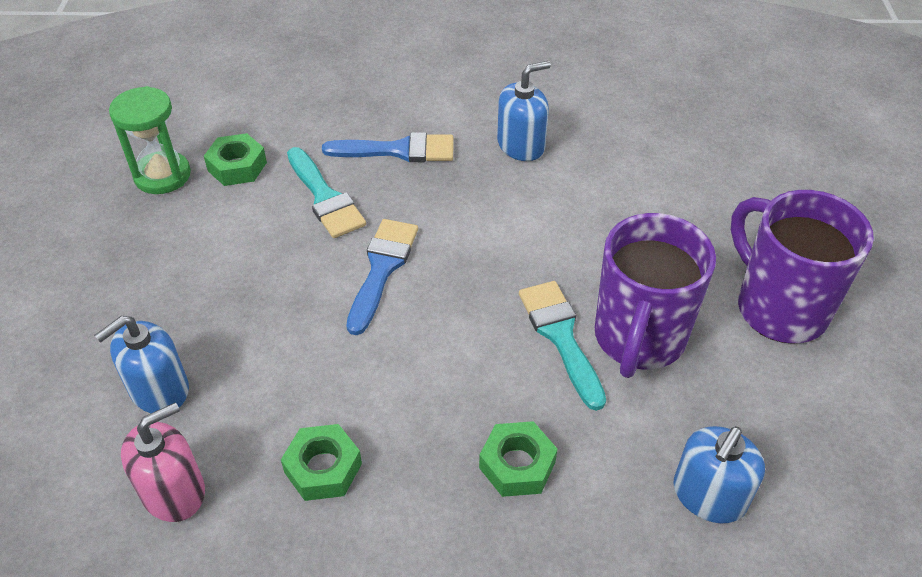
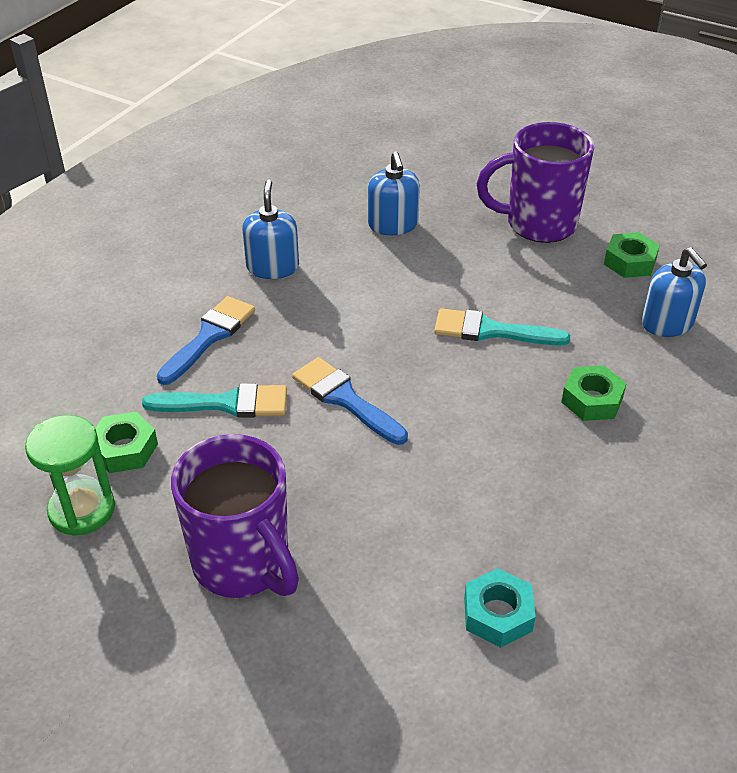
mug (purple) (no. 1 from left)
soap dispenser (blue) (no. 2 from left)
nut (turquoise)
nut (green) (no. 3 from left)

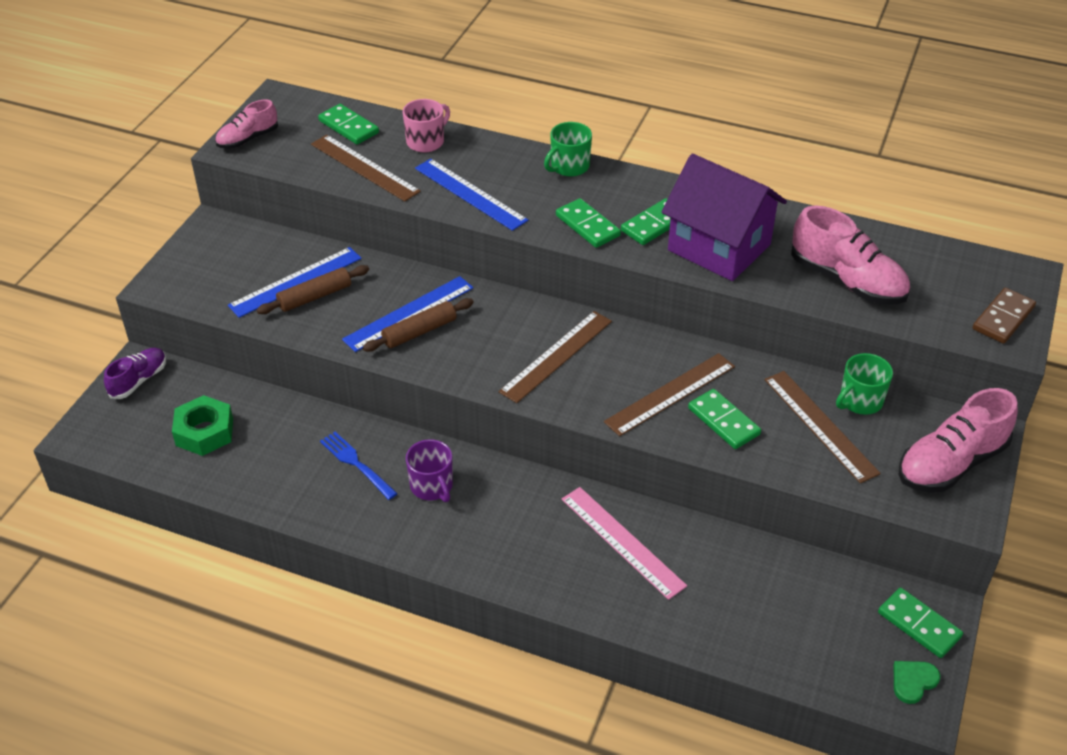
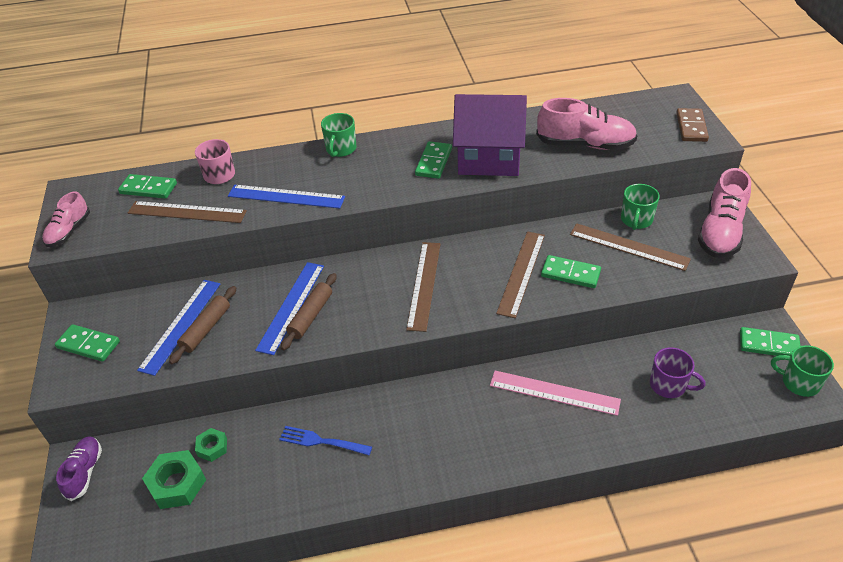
domino (green) (no. 1 from left)
mug (purple)
mug (green) (no. 3 from left)
nut (green) (no. 2 from left)

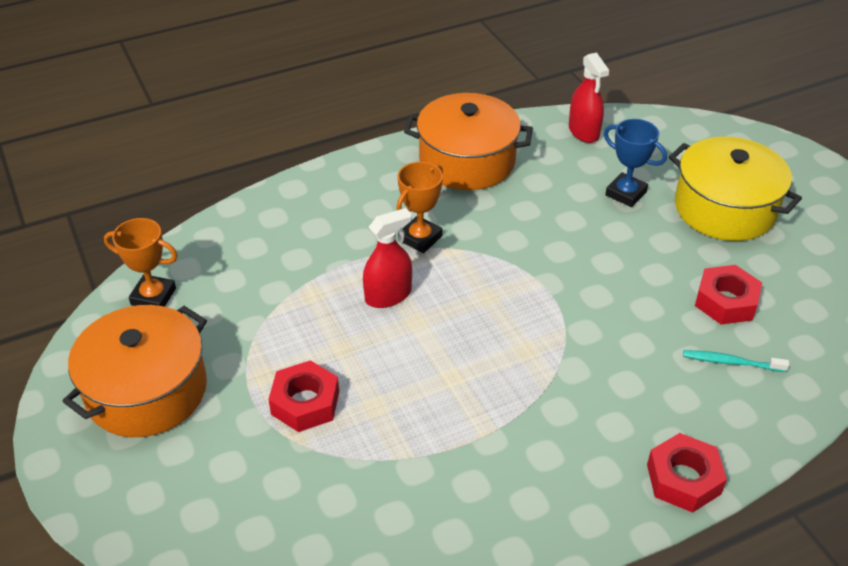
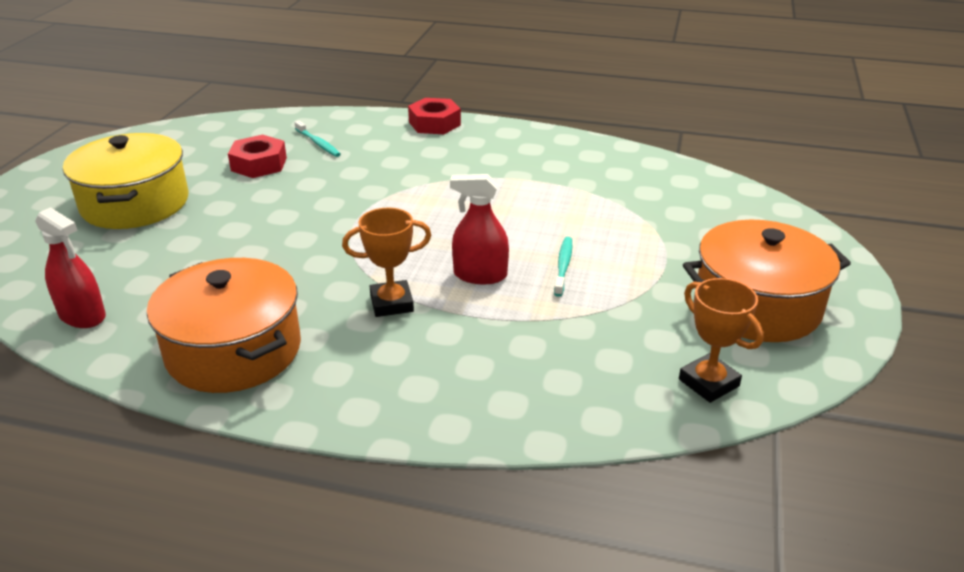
spray bottle (red) (no. 1 from left)
trophy (blue)
nut (red) (no. 1 from left in the first image)
toothbrush (turquoise) (no. 2 from left)

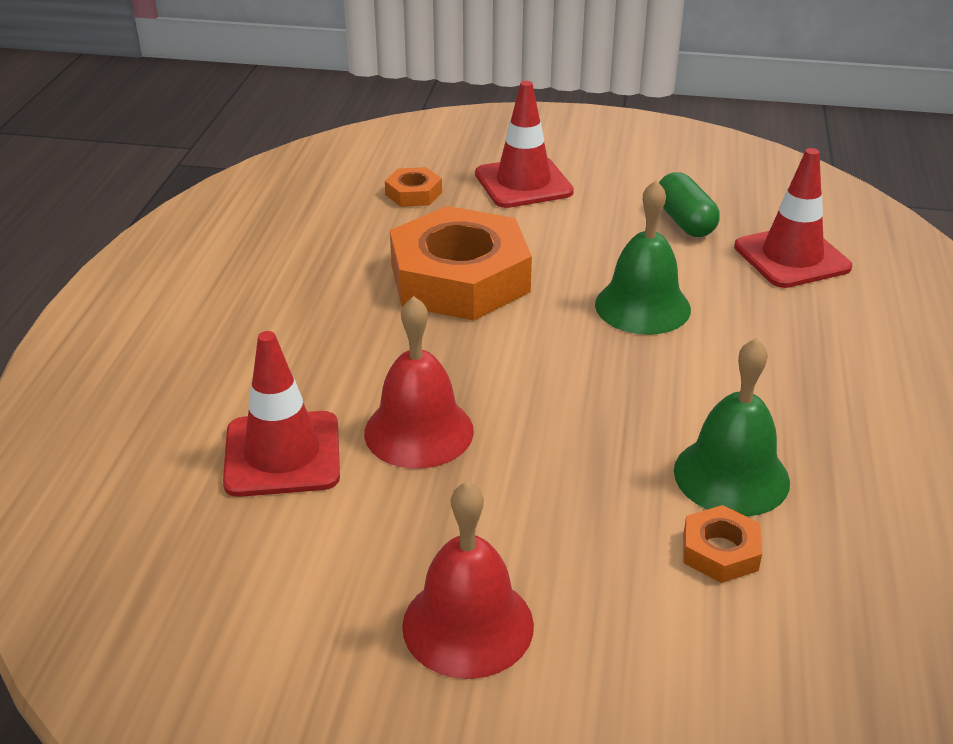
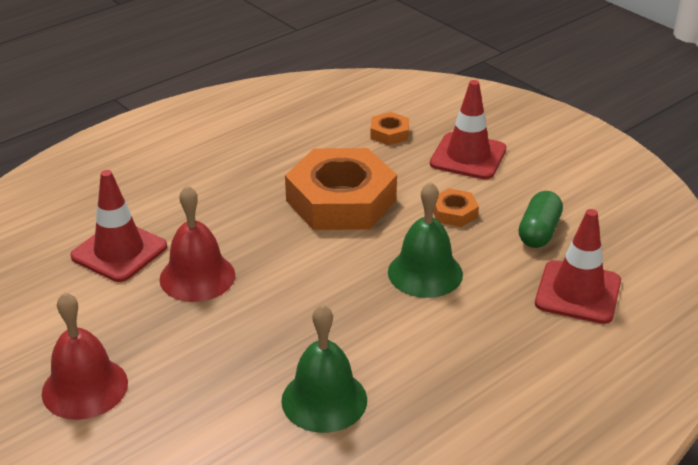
nut (orange) (no. 3 from left)

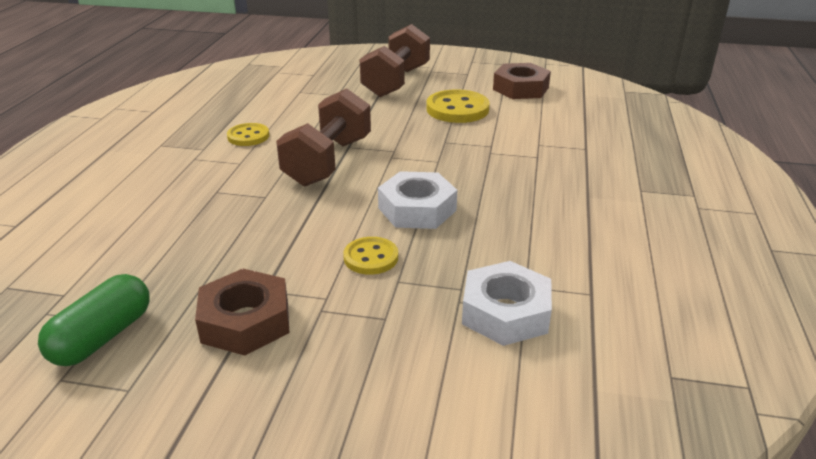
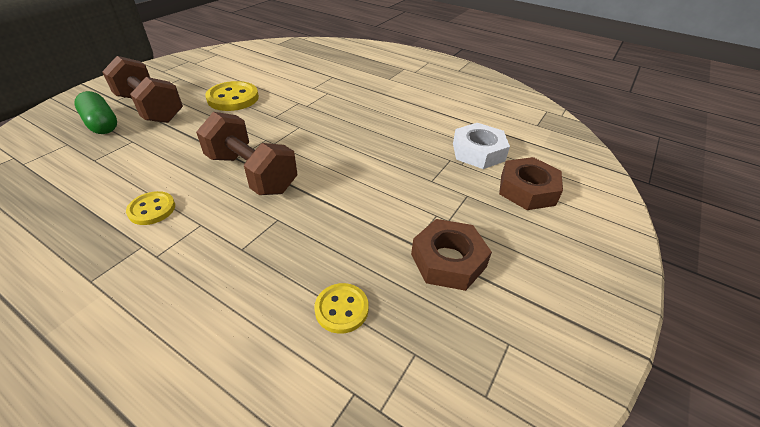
nut (brown) (no. 2 from left)
nut (white) (no. 1 from left in the first image)
button (yellow) (no. 3 from left)
capsule (green)

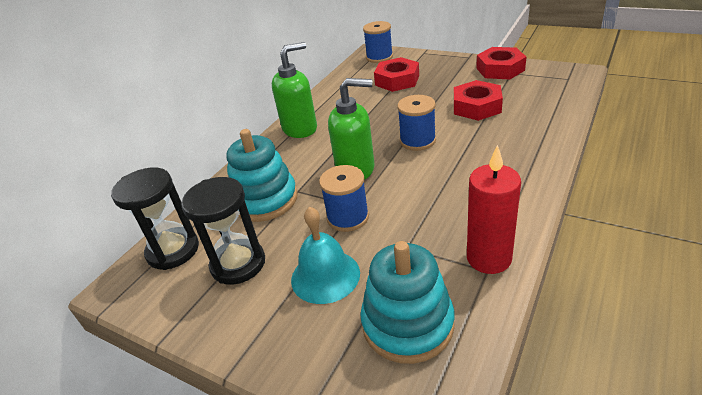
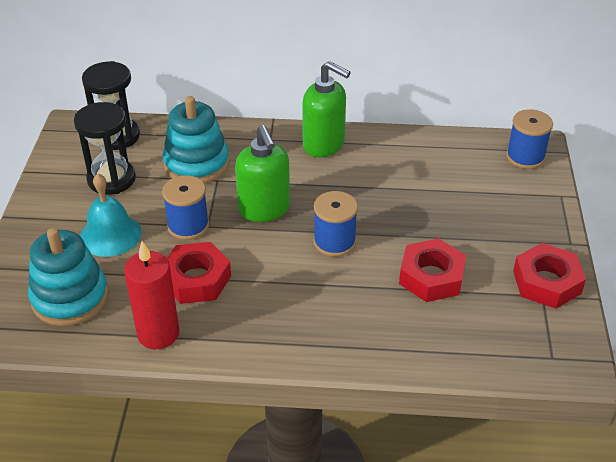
nut (red) (no. 1 from left)

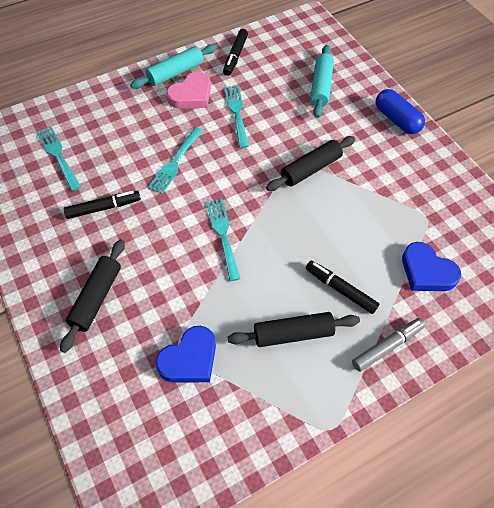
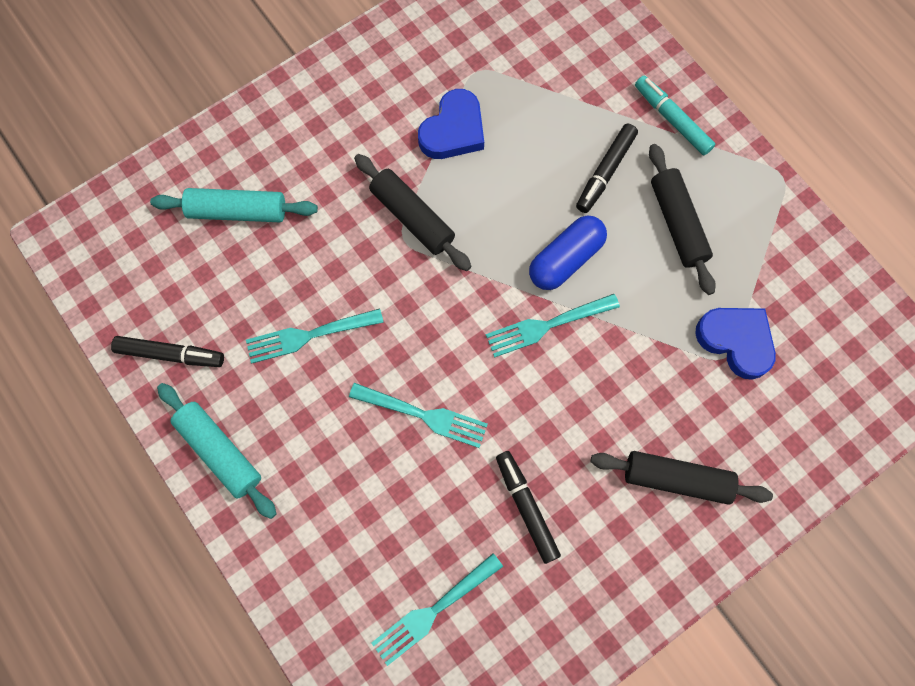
heart (pink)
capsule (blue)
heart (blue) (no. 1 from left)
marker (turquoise)

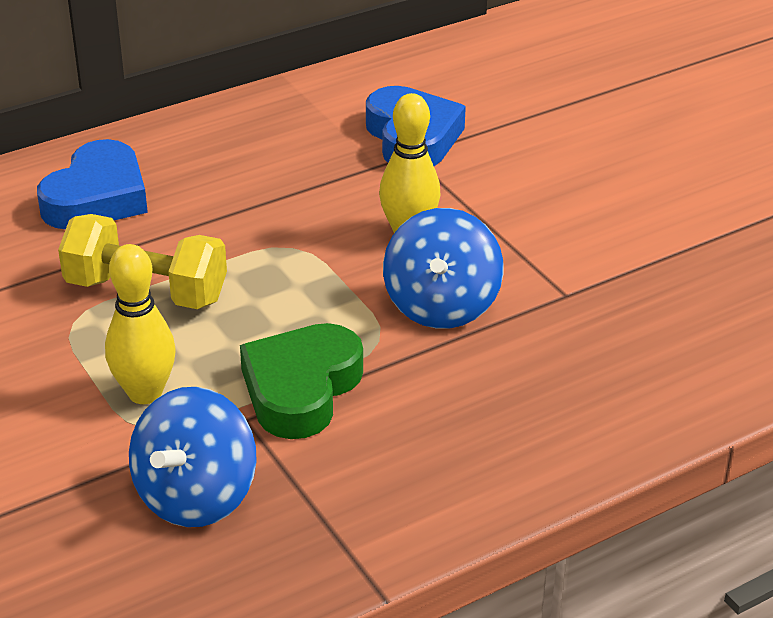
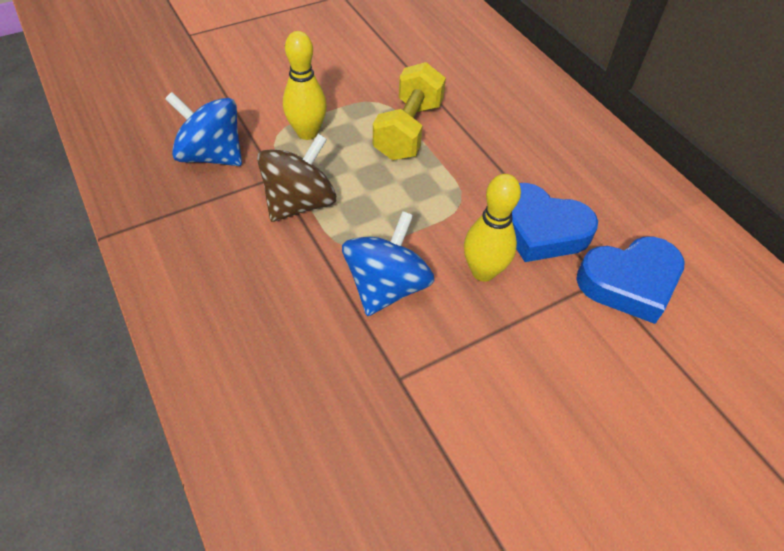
heart (blue) (no. 1 from left)
spinning top (blue) (no. 2 from left)
spinning top (brown)

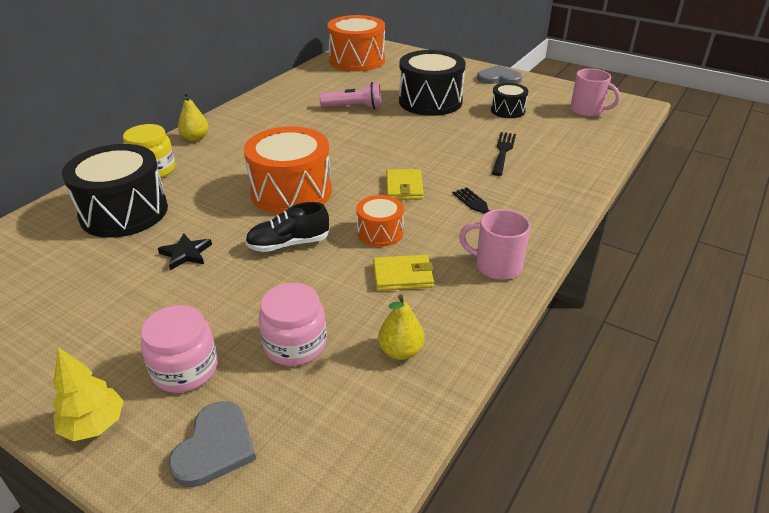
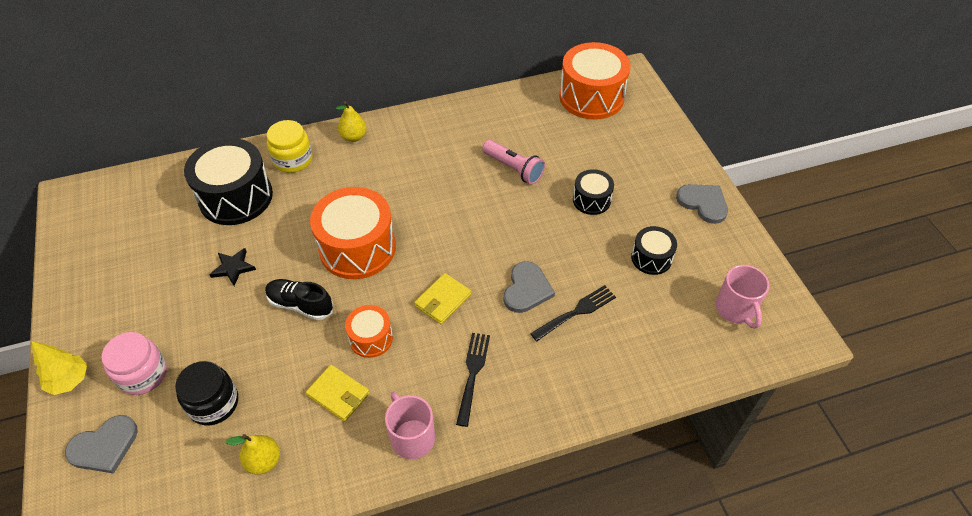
drum (black) (no. 2 from left)
jar (black)
heart (grey) (no. 2 from left)

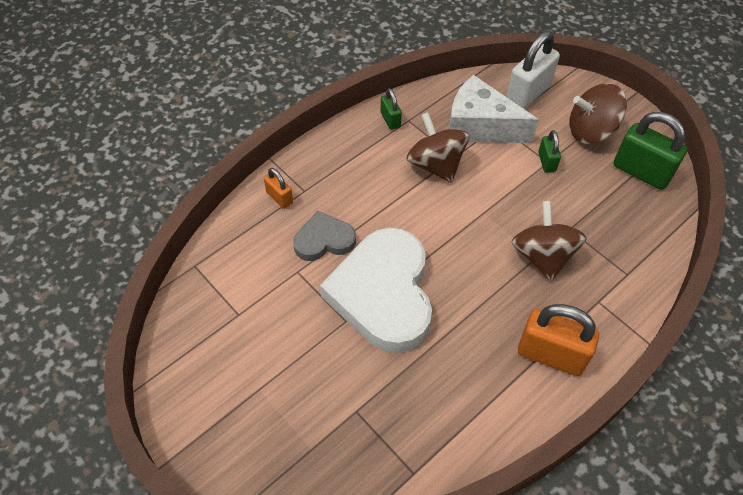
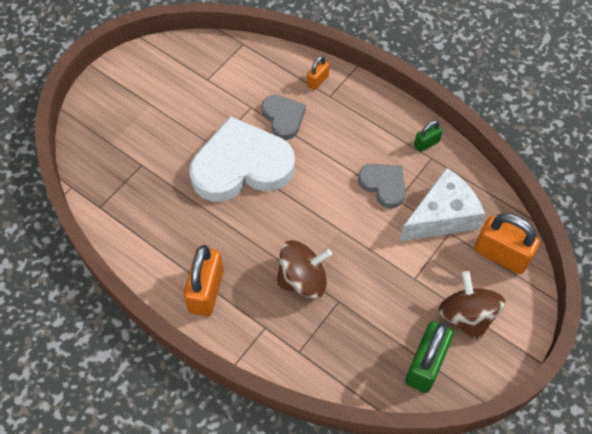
padlock (orange) (no. 3 from left)
cheese (white)
heart (grey) (no. 2 from left)
padlock (green) (no. 2 from left in the first image)

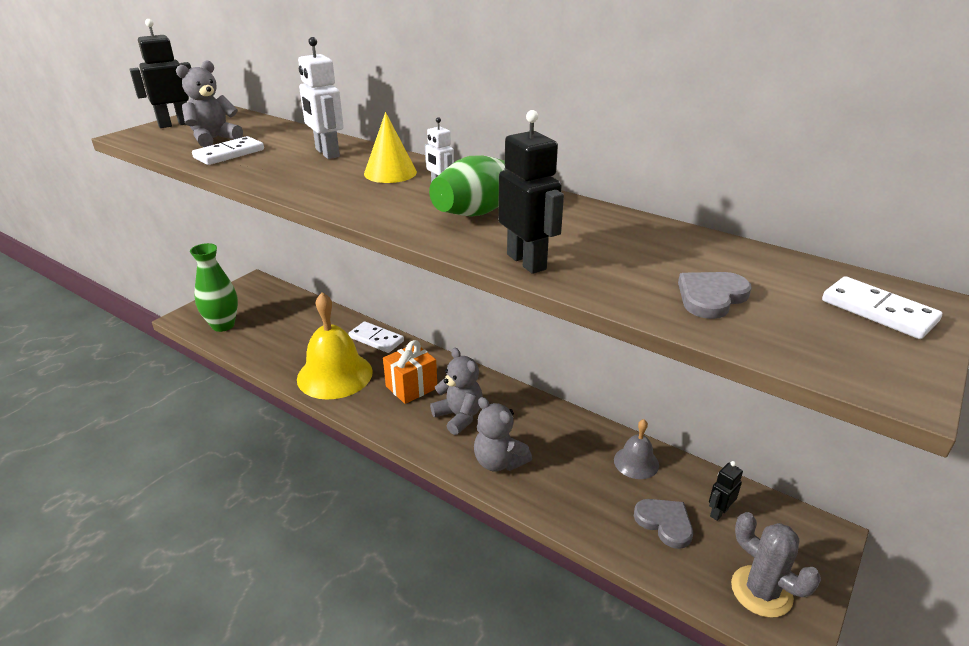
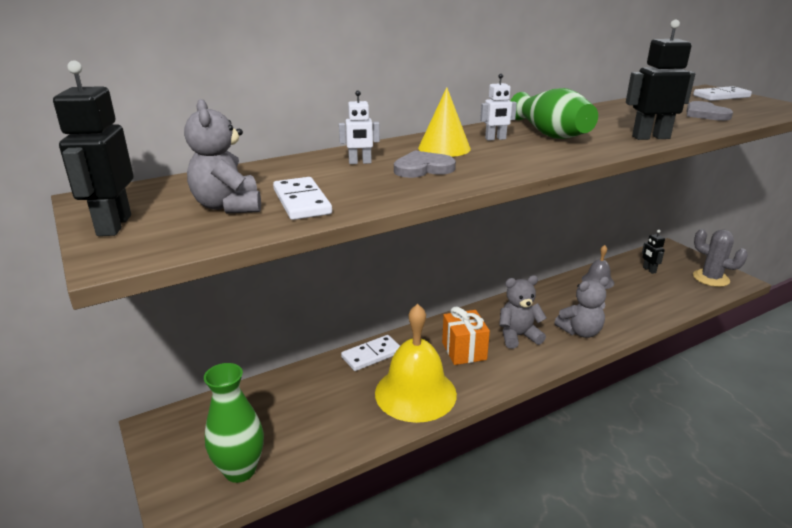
robot (white) (no. 1 from left)
heart (grey) (no. 1 from left)
cactus (grey)

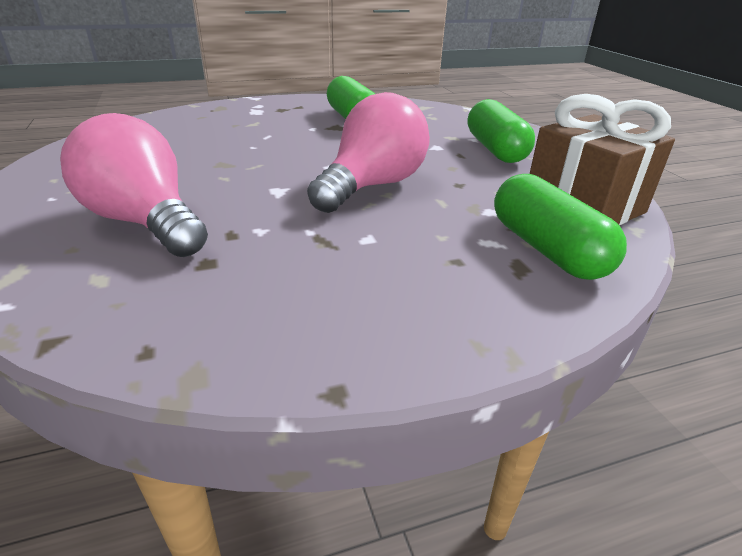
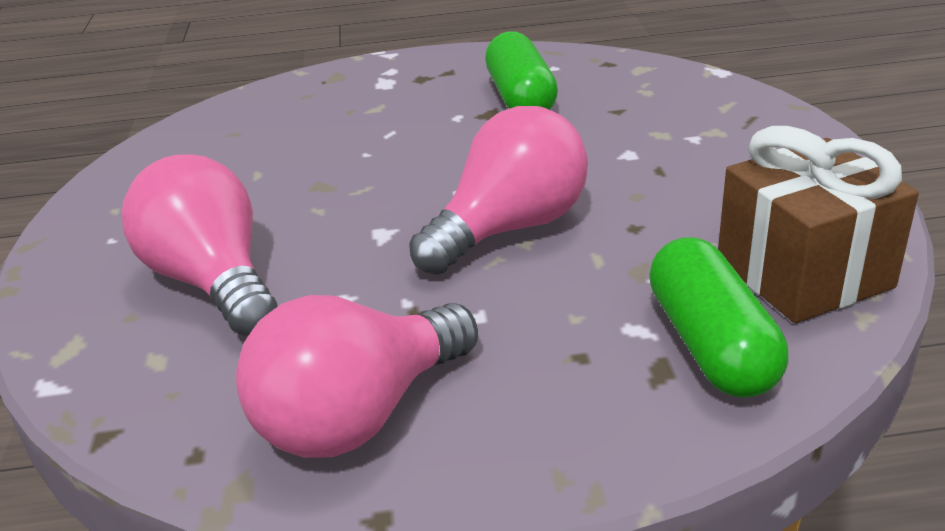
capsule (green) (no. 2 from left in the first image)
light bulb (pink) (no. 2 from left)

